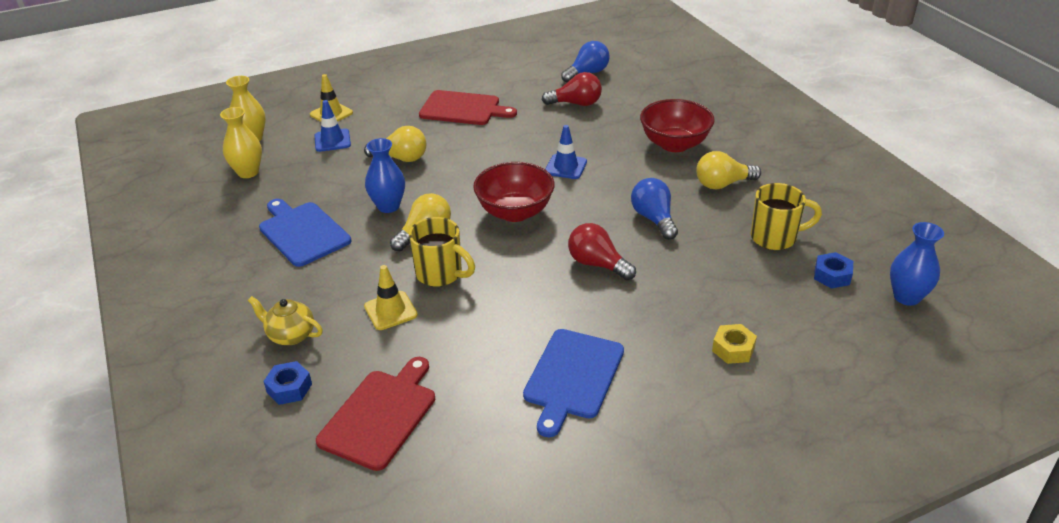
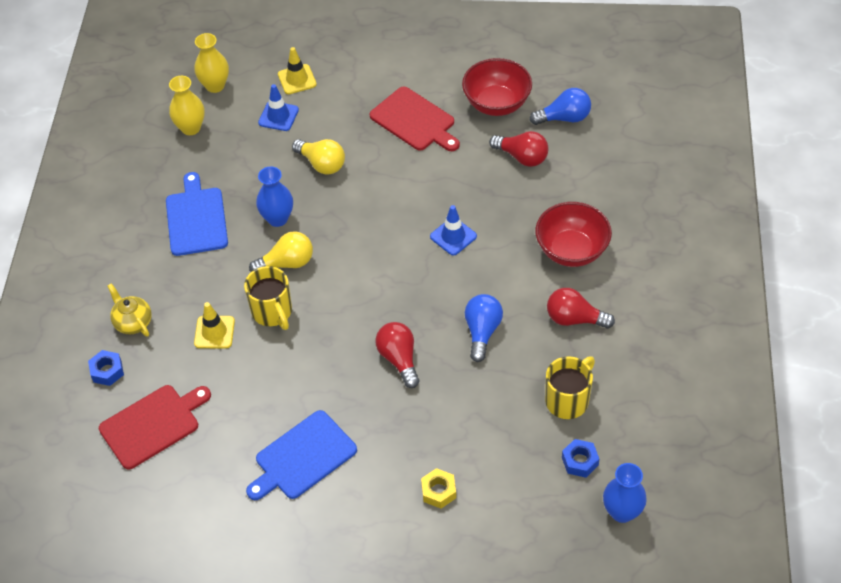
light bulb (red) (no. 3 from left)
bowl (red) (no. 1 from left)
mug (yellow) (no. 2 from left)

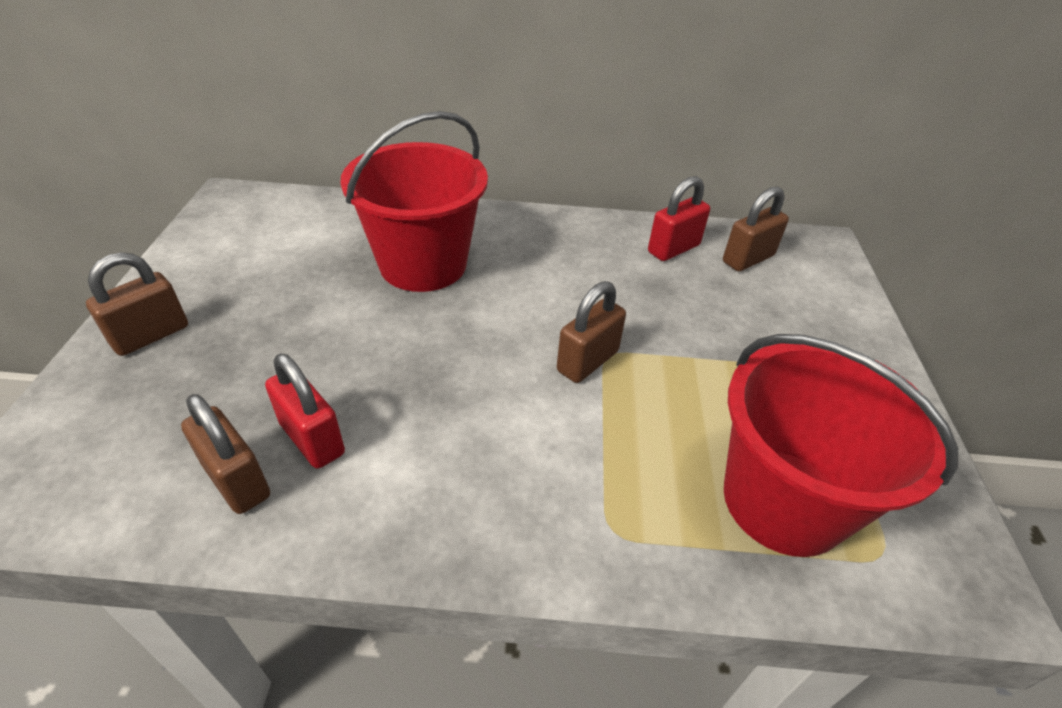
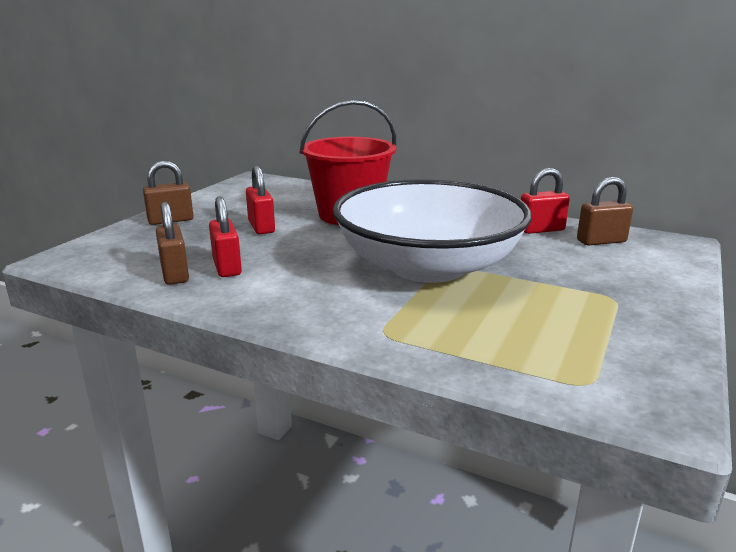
bowl (white)
bucket (red) (no. 2 from left in the first image)
padlock (red) (no. 2 from left)

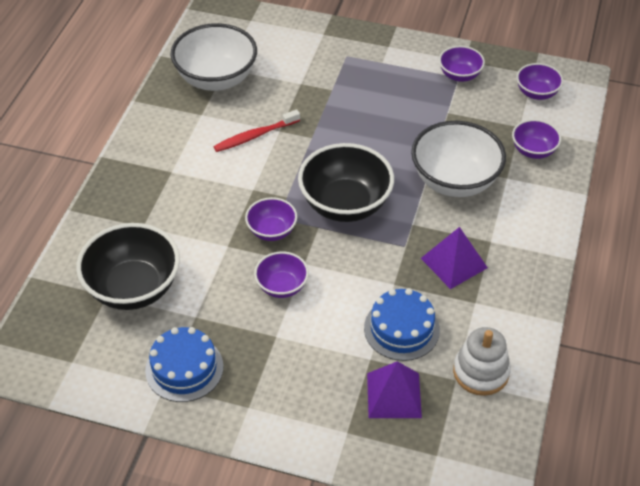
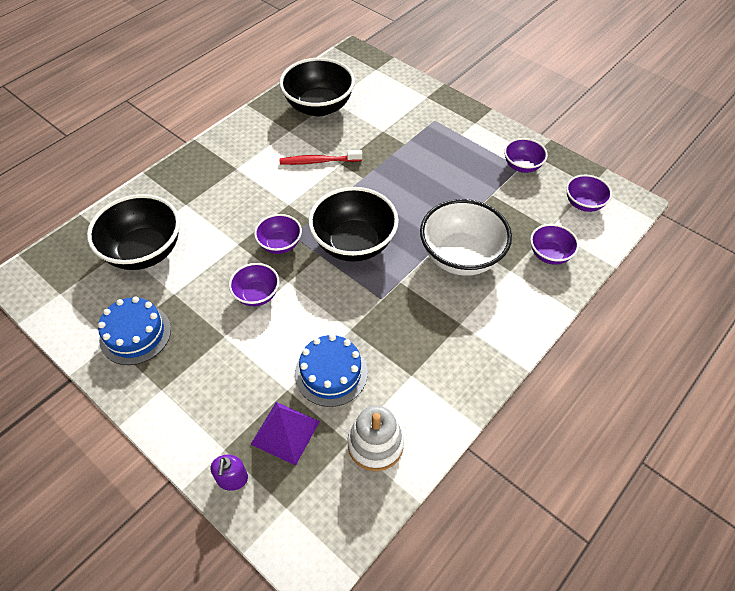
bowl (black) (no. 2 from left)
pyramid (purple) (no. 2 from left in the first image)
soap dispenser (purple)

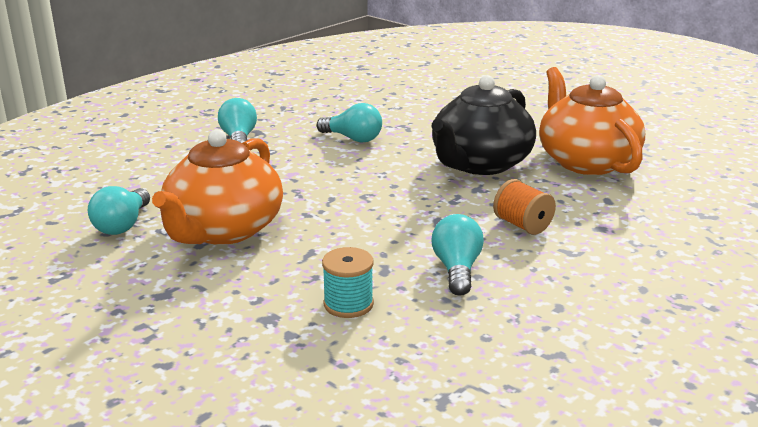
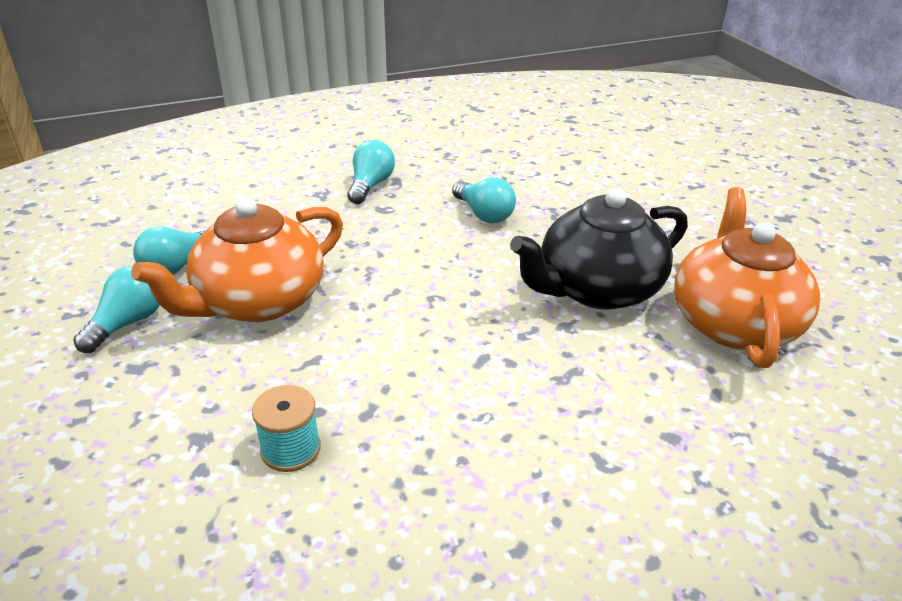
spool (orange)
light bulb (turquoise) (no. 1 from left)

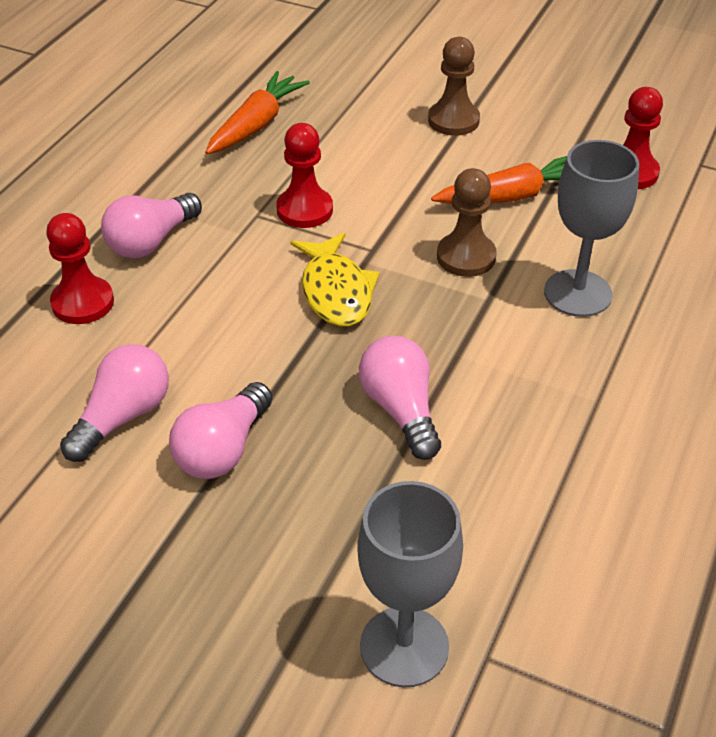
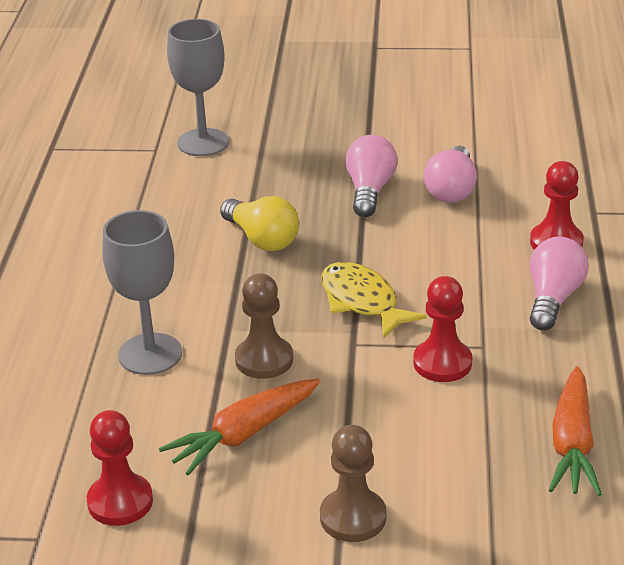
light bulb (yellow)

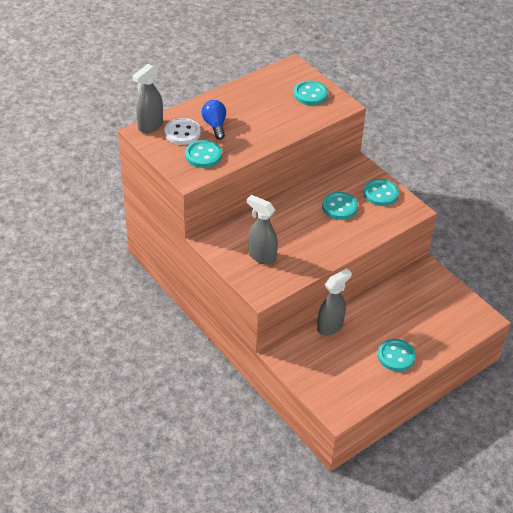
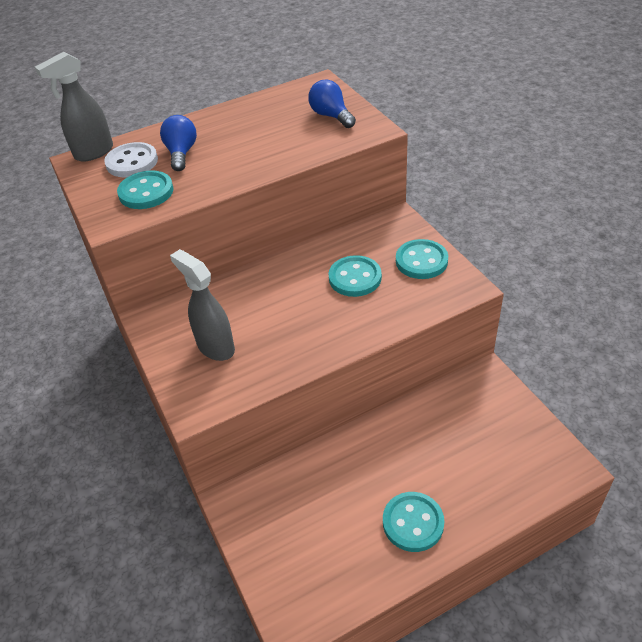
light bulb (blue) (no. 2 from left)
spray bottle (grey) (no. 3 from left in the first image)

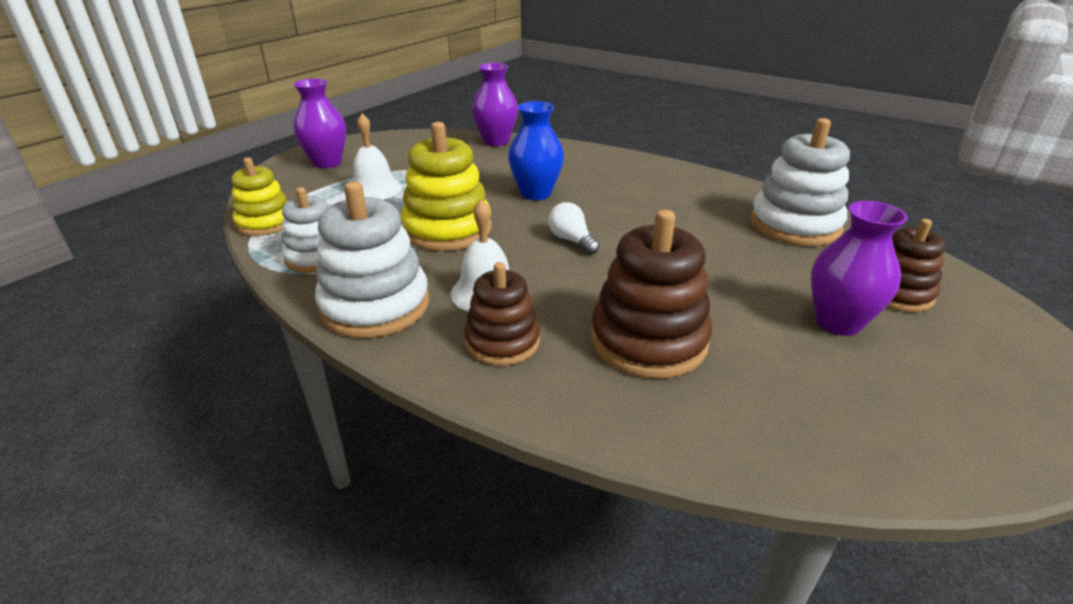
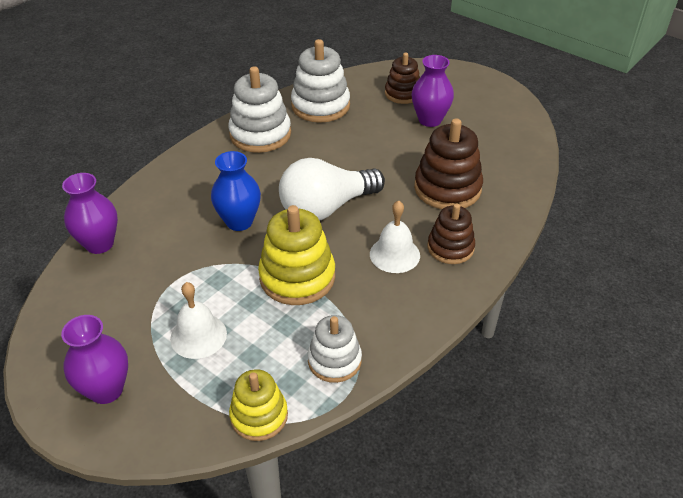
stacking toy (white) (no. 1 from left)
light bulb (white)

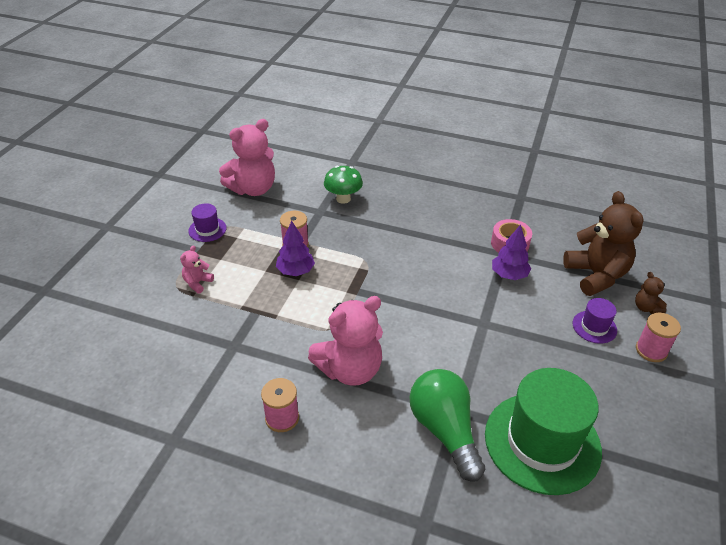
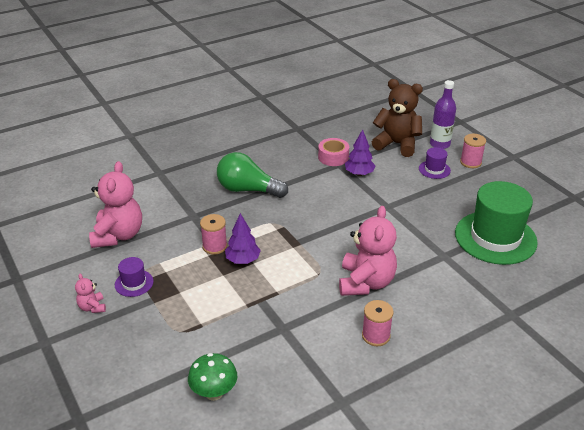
mushroom (green)
teddy bear (pink) (no. 1 from left)
bottle (purple)
light bulb (green)

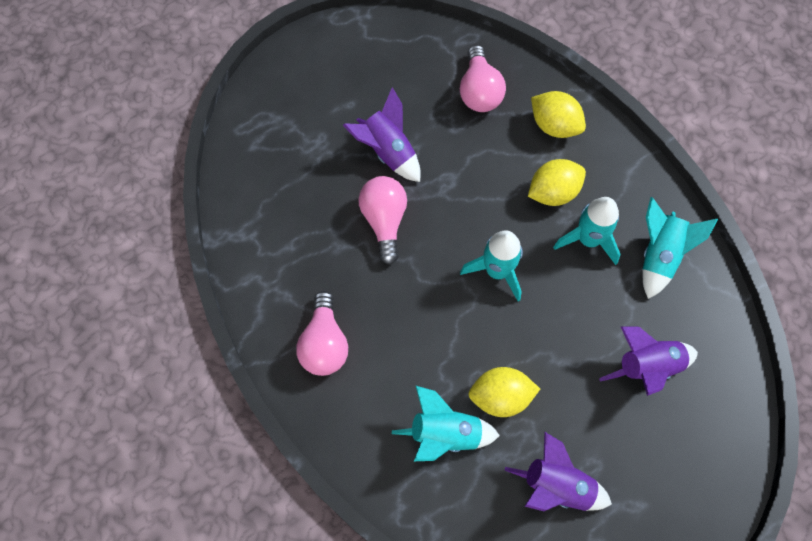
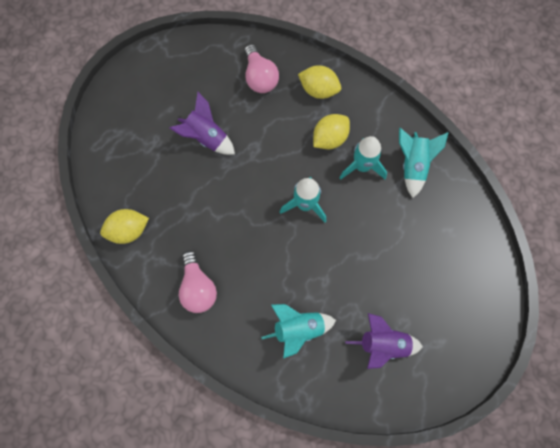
light bulb (pink) (no. 2 from left in the first image)
rocket (purple) (no. 3 from left in the first image)
lemon (yellow) (no. 1 from left)

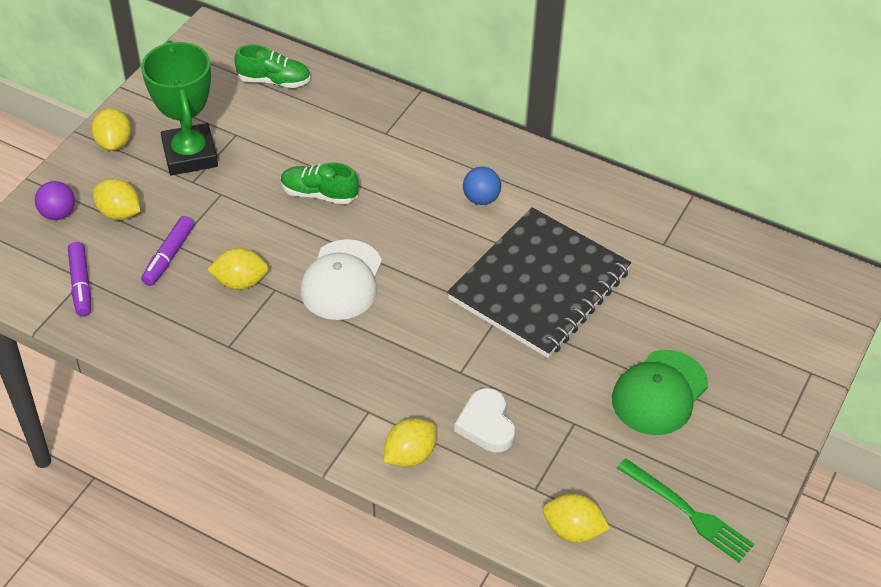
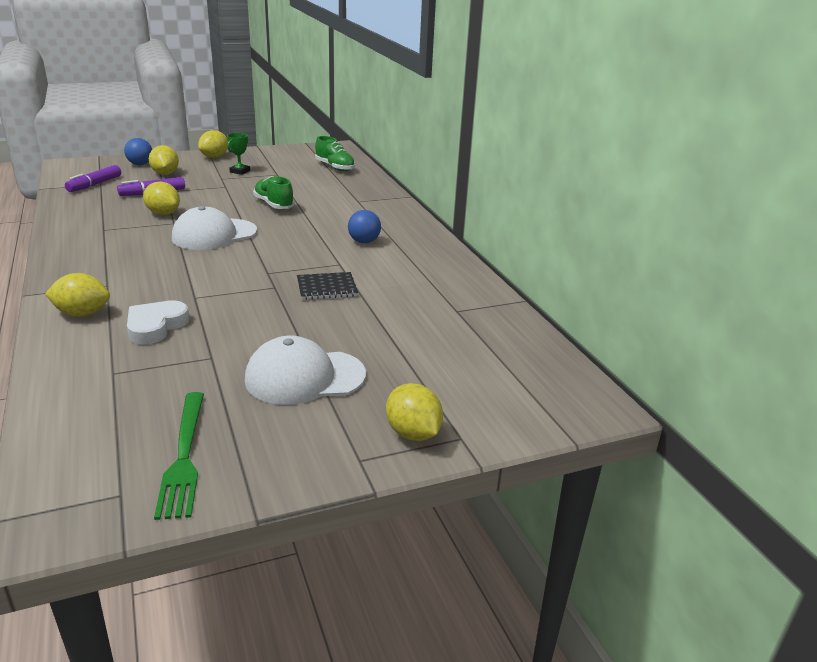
trophy (green)
ball (blue) (no. 1 from left)
notebook (black)
cap (white) (no. 2 from left)
lemon (yellow) (no. 5 from left)

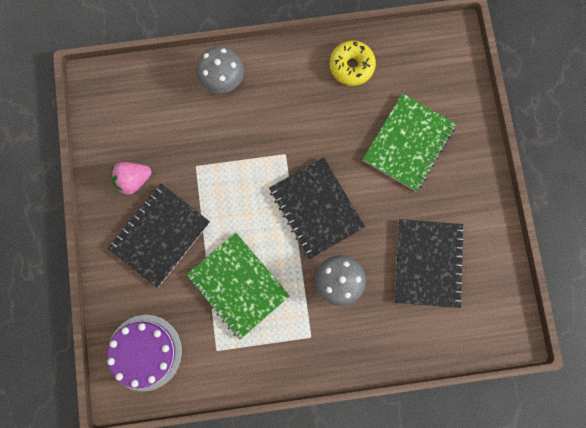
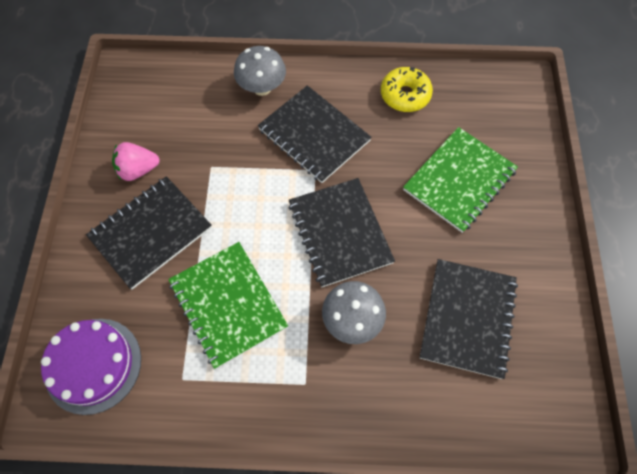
notebook (black) (no. 2 from left)

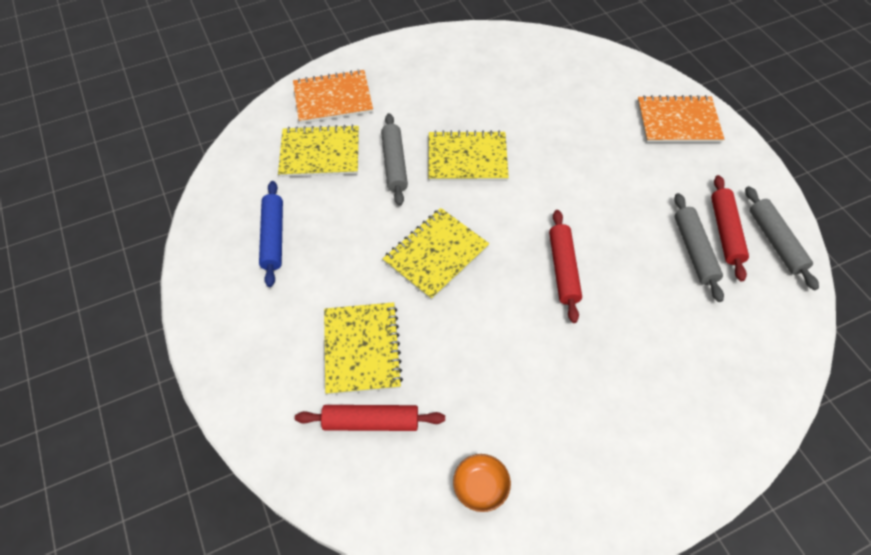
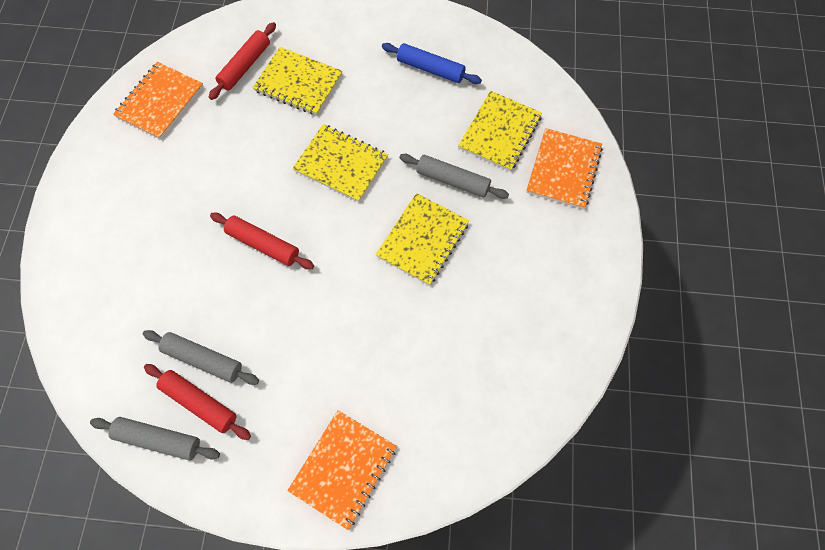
notebook (yellow) (no. 2 from left)
notebook (orange) (no. 1 from left)

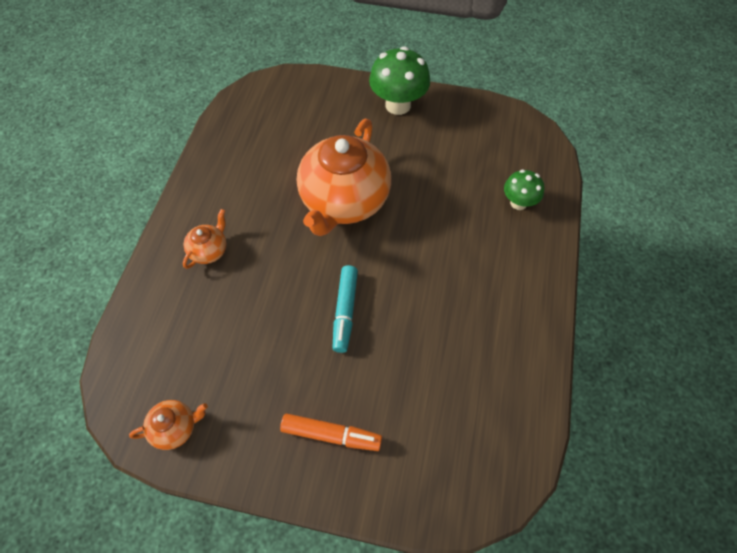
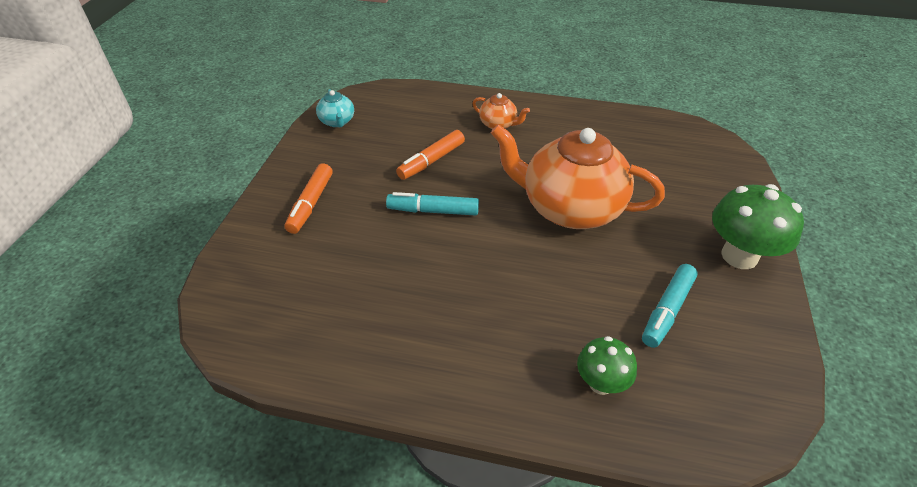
teapot (turquoise)
marker (orange) (no. 2 from left)
marker (turquoise) (no. 2 from left)

